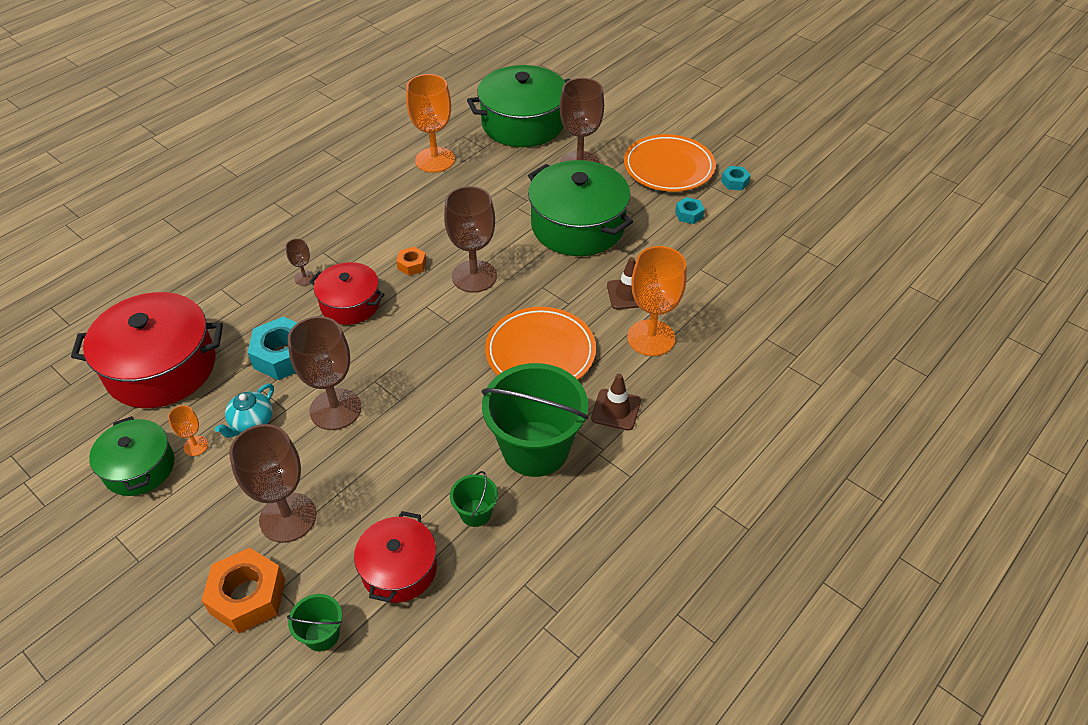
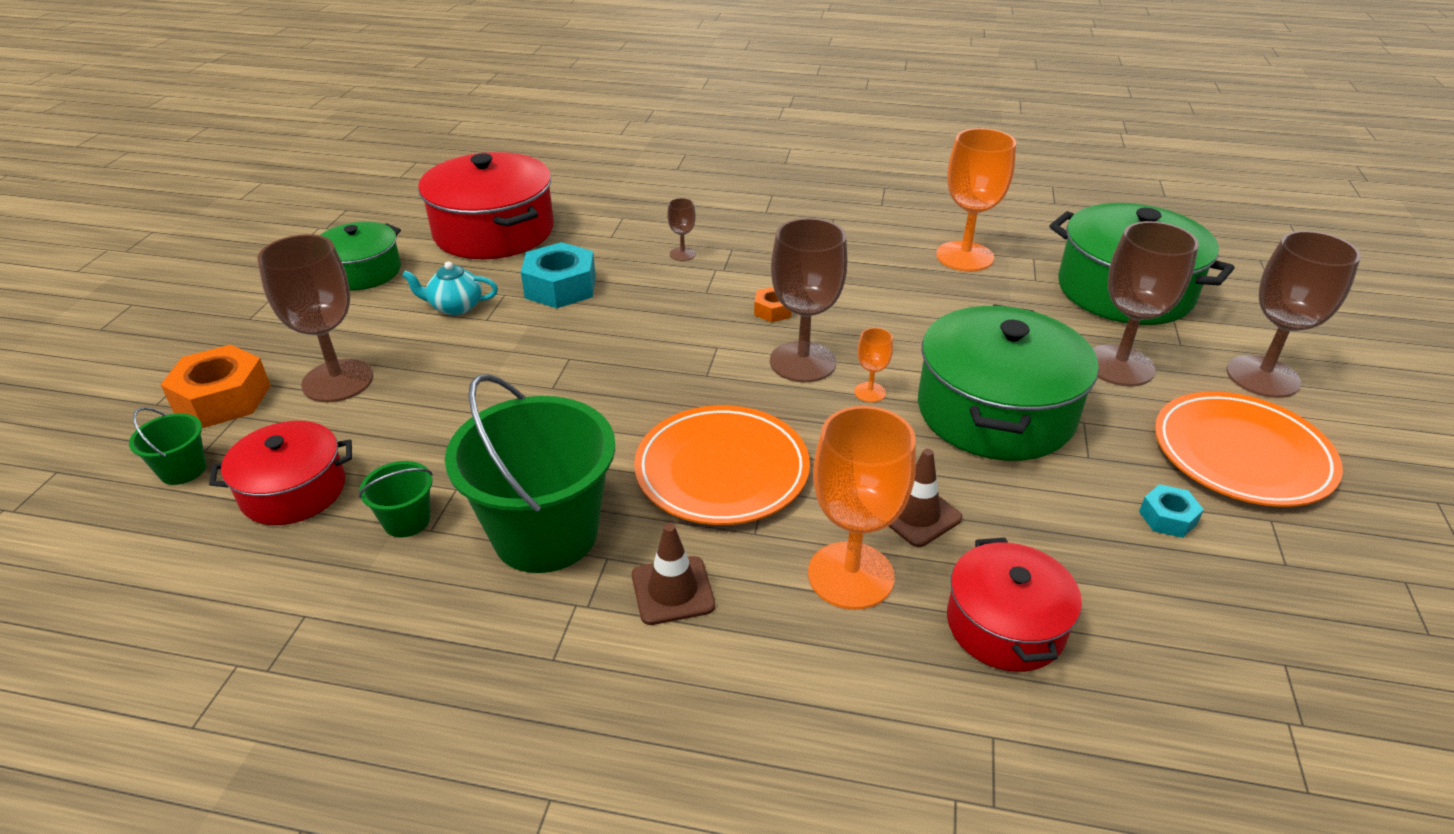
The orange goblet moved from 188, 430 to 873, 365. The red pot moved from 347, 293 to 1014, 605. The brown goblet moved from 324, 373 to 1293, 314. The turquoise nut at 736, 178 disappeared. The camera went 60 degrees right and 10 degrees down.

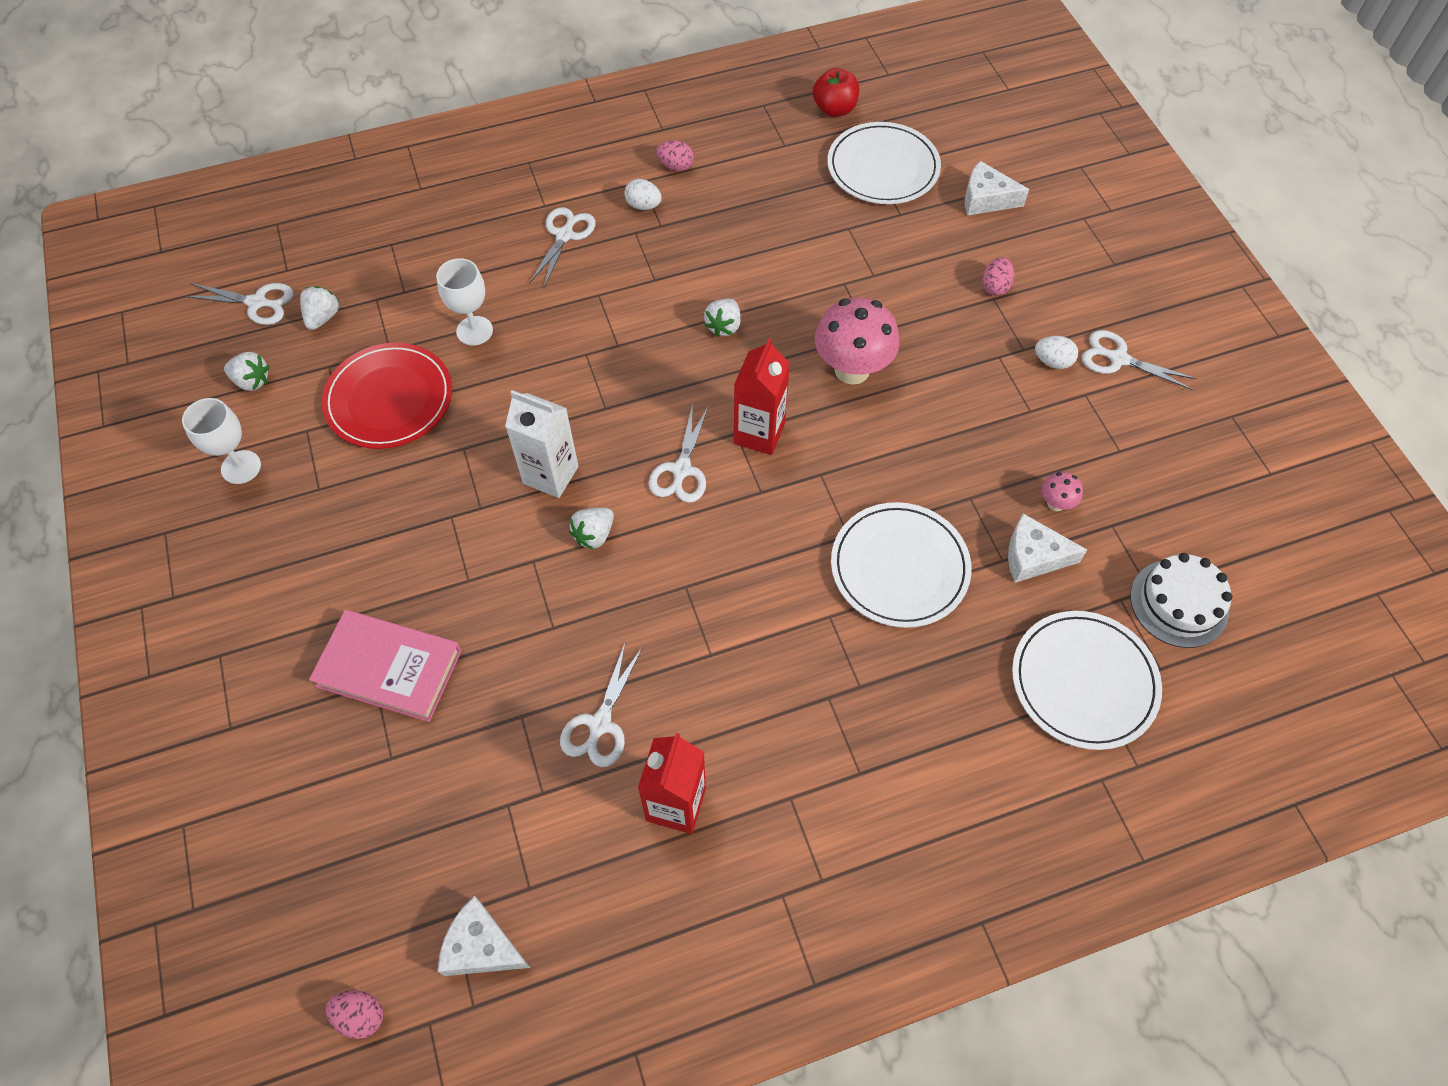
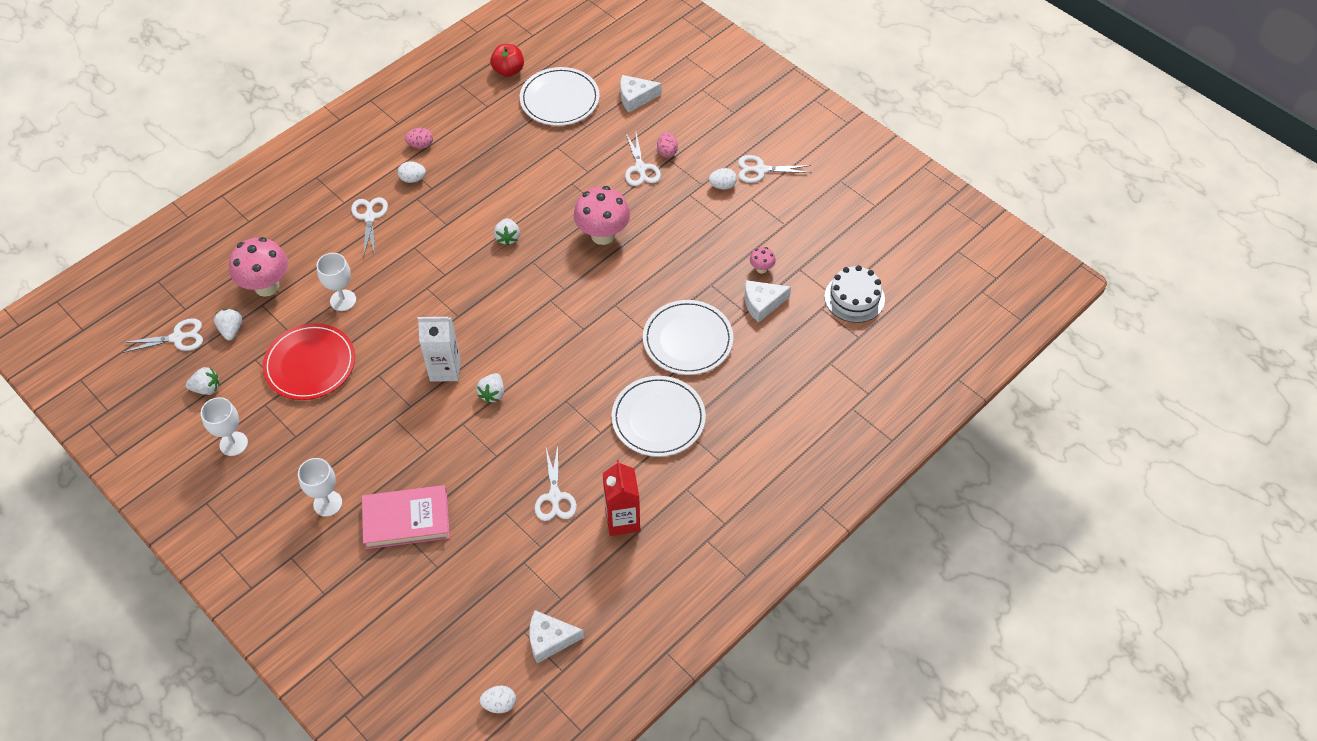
The pink mushroom at 258, 267 appeared. The white goblet at 320, 487 appeared. The pink egg at 354, 1014 became the white egg at 498, 699. The white plate moved from 1087, 680 to 659, 416. The white scissors moved from 679, 453 to 643, 159. The red carton at 762, 396 disappeared. The camera went 25 degrees left and 5 degrees down.

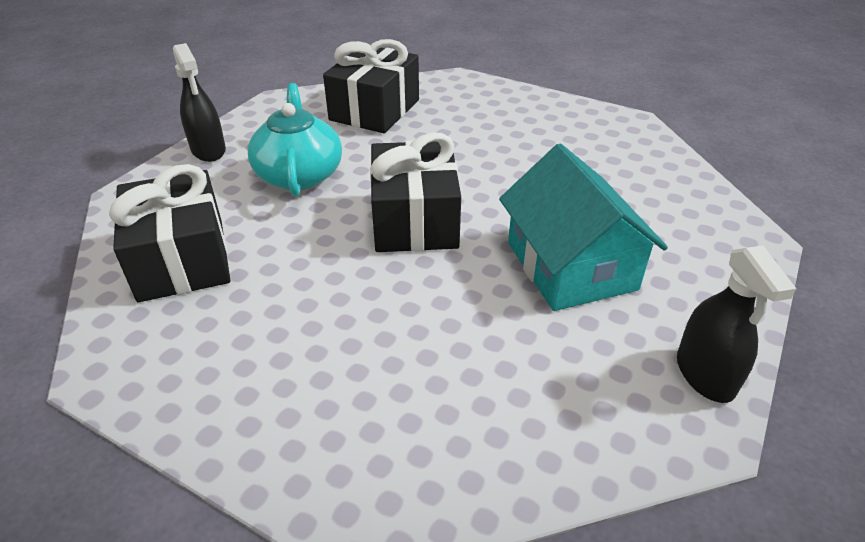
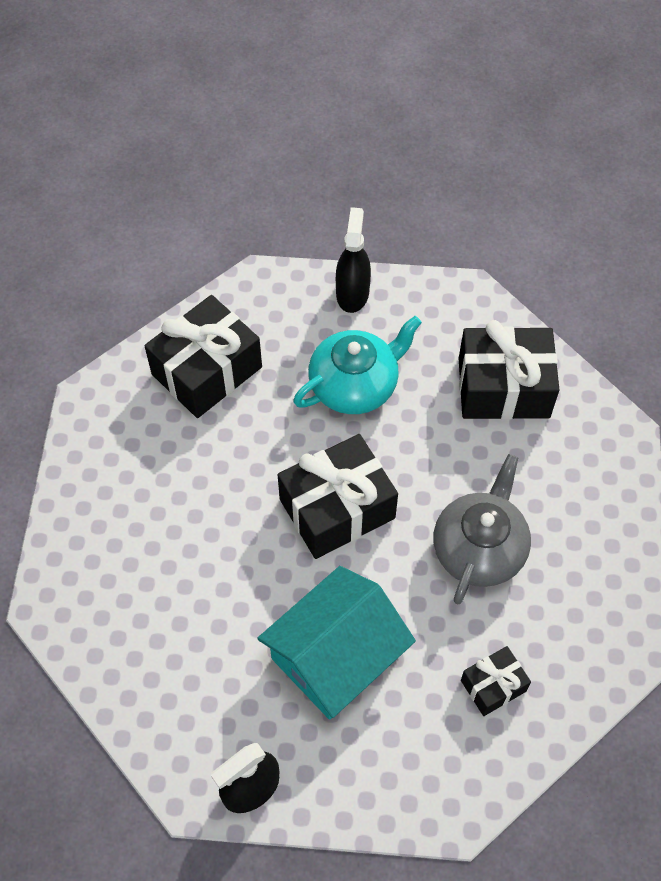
The black spray bottle at 199, 102 turned 150 degrees clockwise. The grey teapot at 482, 529 appeared. The black gift at 496, 681 appeared. The camera went 65 degrees right and 20 degrees up.

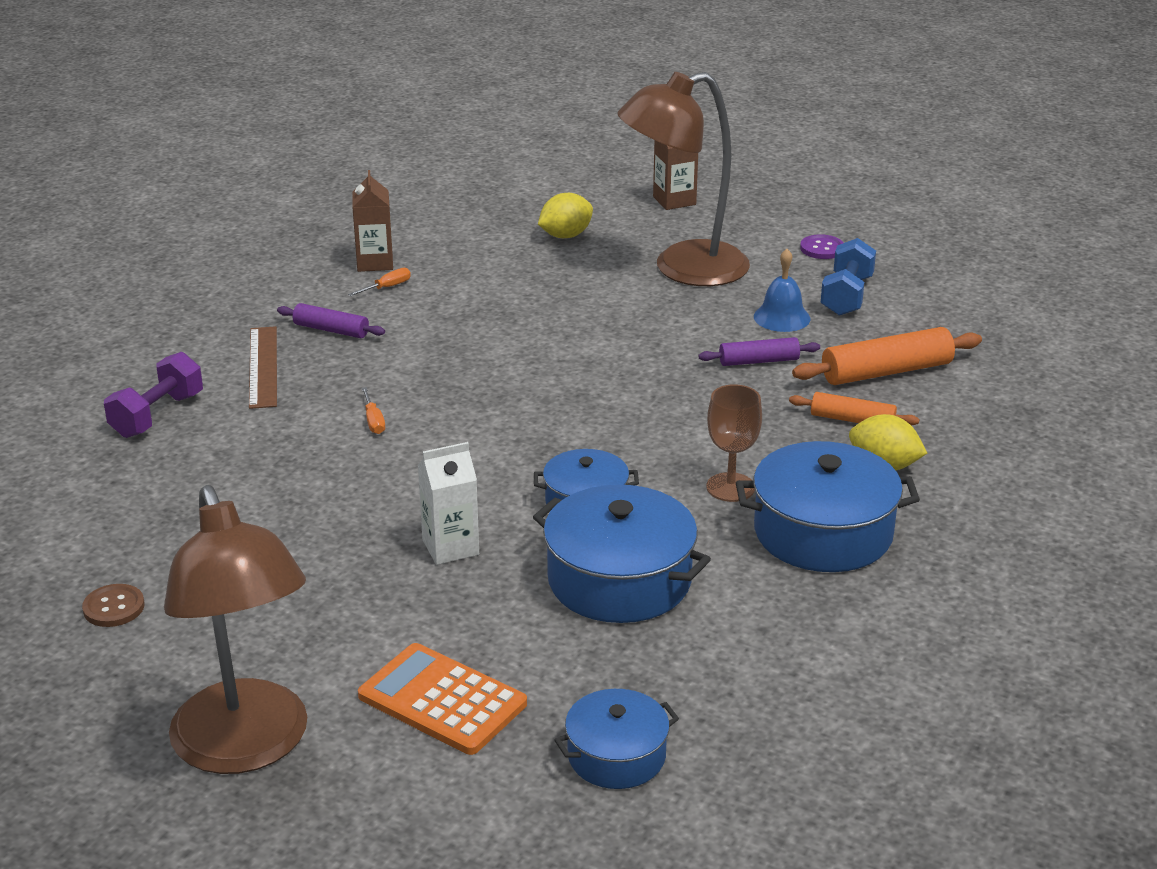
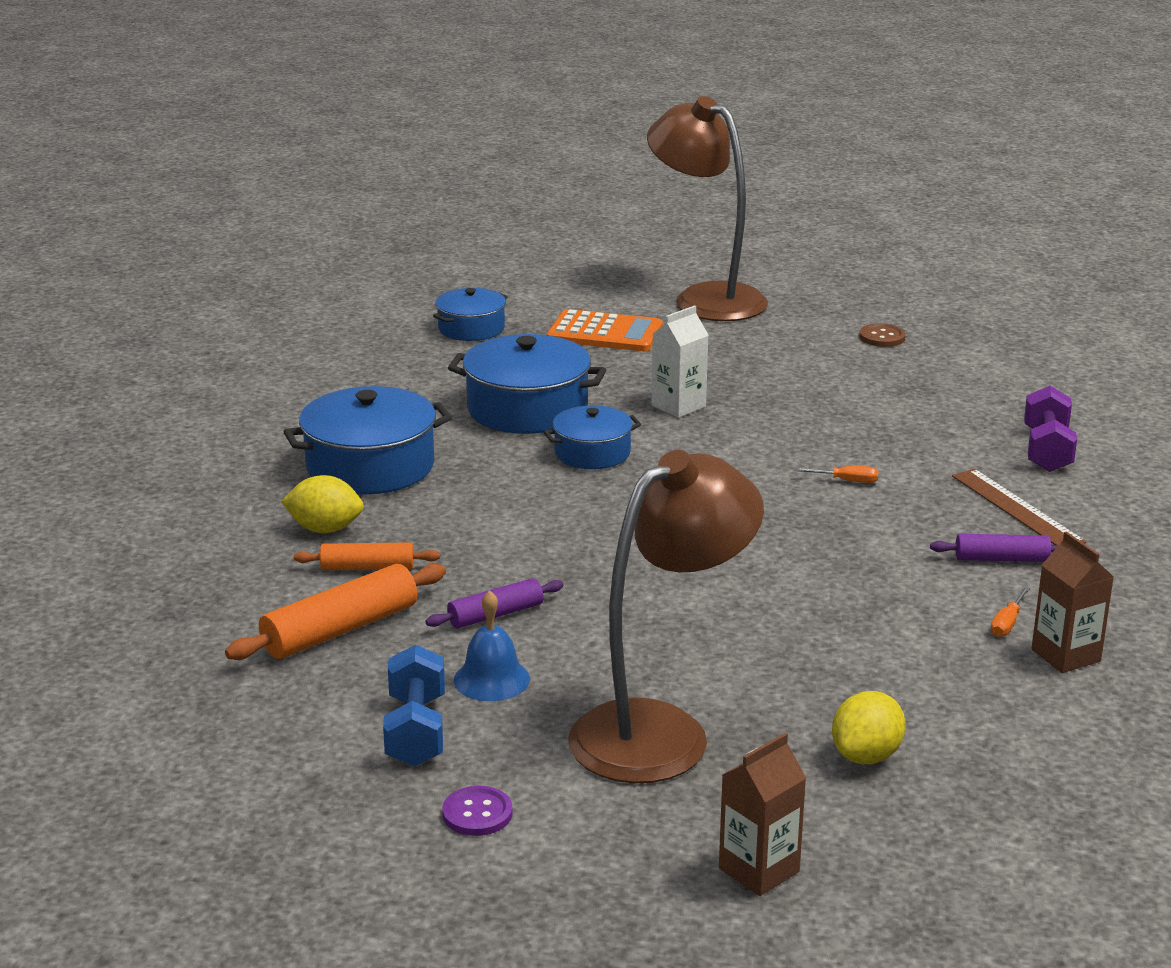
The orange screwdriver at 373, 410 turned 135 degrees clockwise. The brown goblet at 734, 443 disappeared. The camera went 160 degrees right and 5 degrees down.

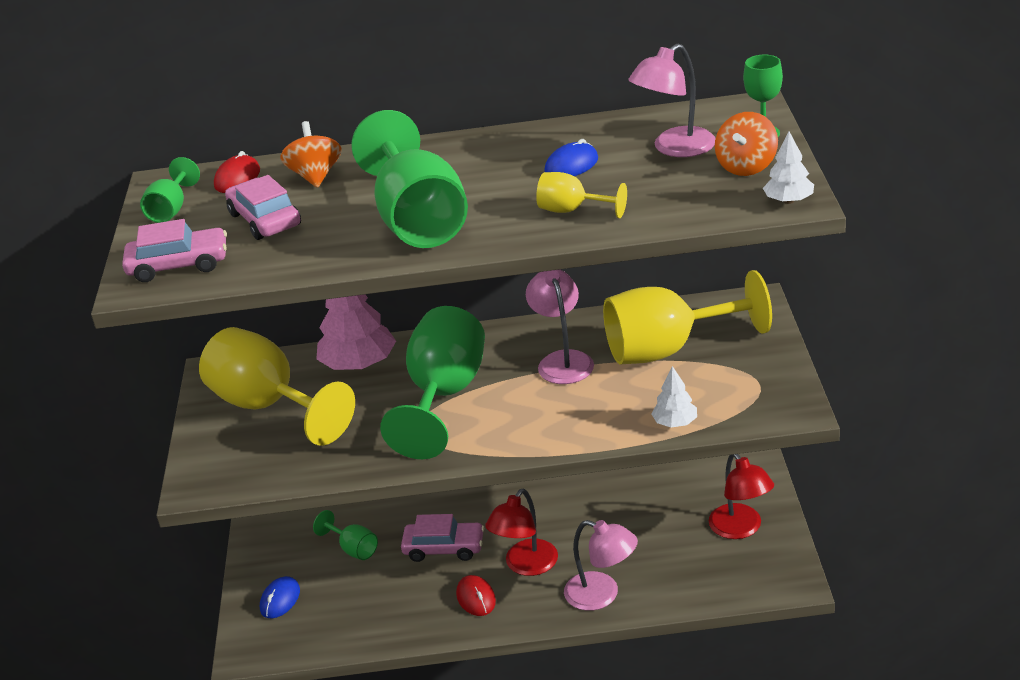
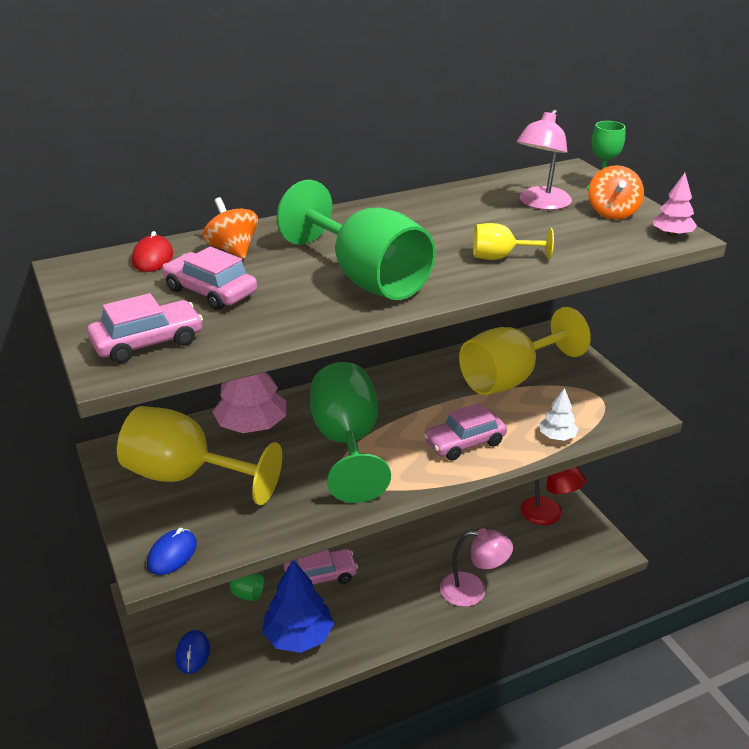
The blue mouse moved from 571, 157 to 172, 551. The blue tree at 298, 607 appeared. The pink car at 465, 432 appeared. The white tree at 788, 168 became the pink tree at 675, 205. The green goblet at 170, 190 disappeared. The red mouse at 476, 595 disappeared. The red lamp at 521, 532 disappeared. The pink lamp at 560, 326 disappeared. The camera went 25 degrees left and 0 degrees up.

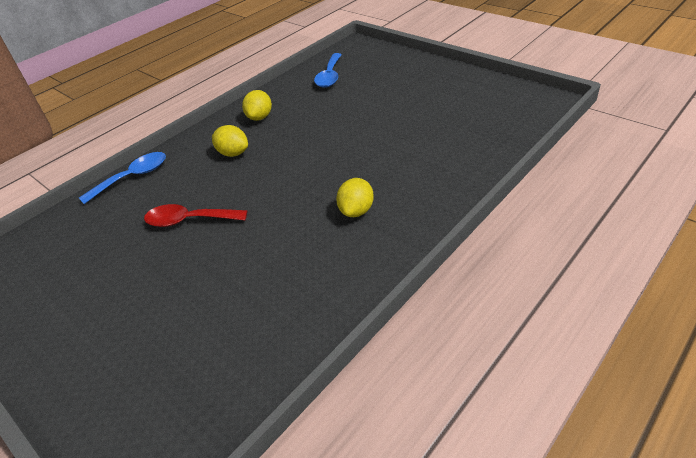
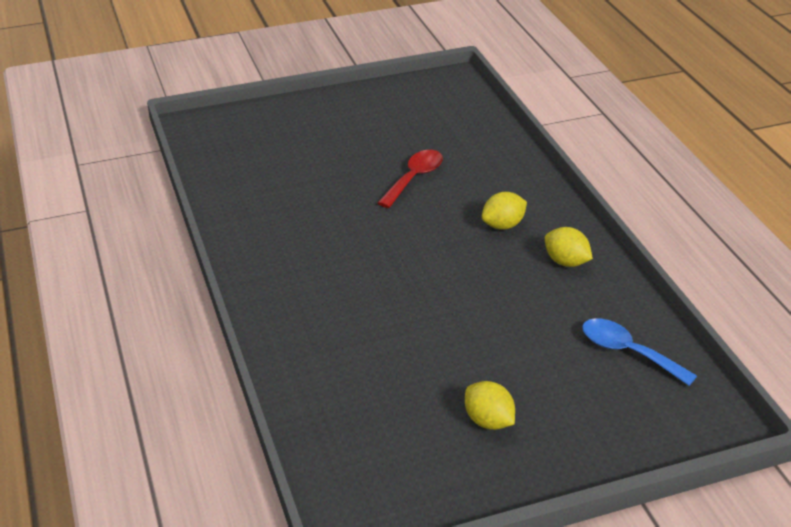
The yellow lemon moved from 355, 197 to 490, 405. The blue spoon at 122, 178 disappeared. The camera went 115 degrees right and 5 degrees down.

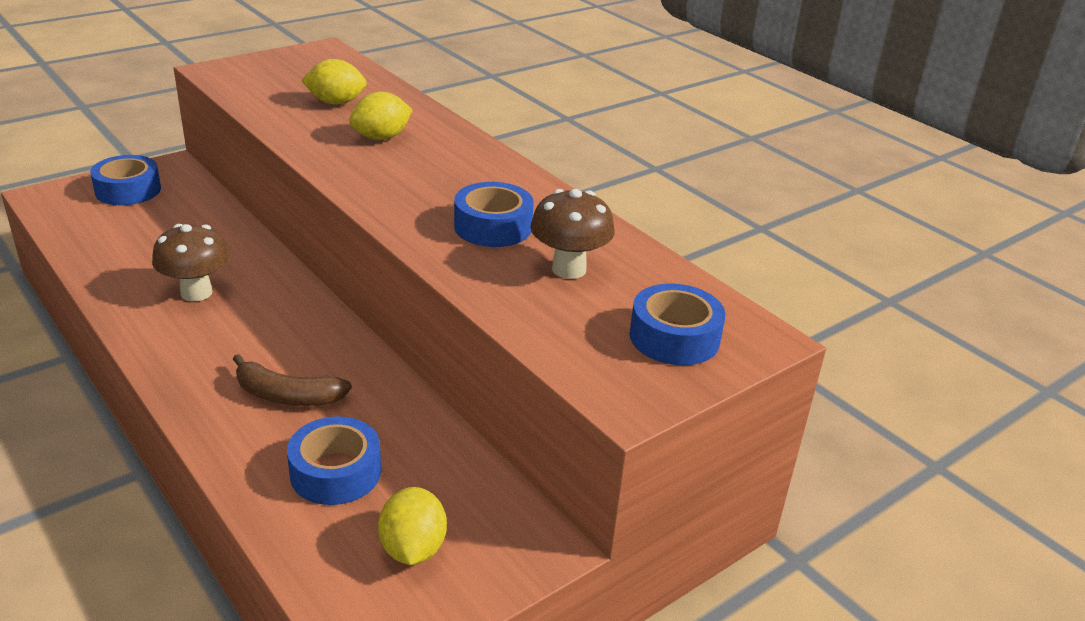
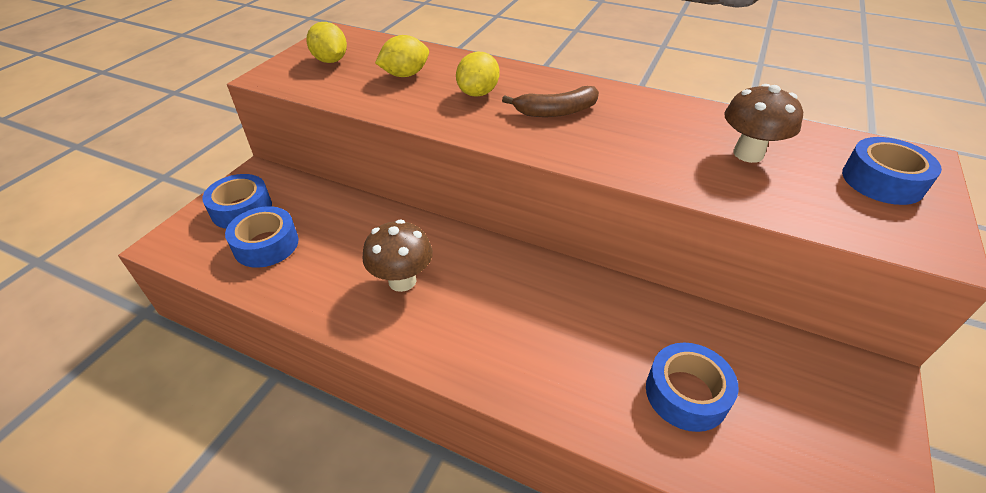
The blue tape moved from 494, 214 to 262, 237. The yellow lemon moved from 412, 526 to 326, 42. The brown banana moved from 292, 380 to 550, 101. The camera went 25 degrees left and 10 degrees up.

